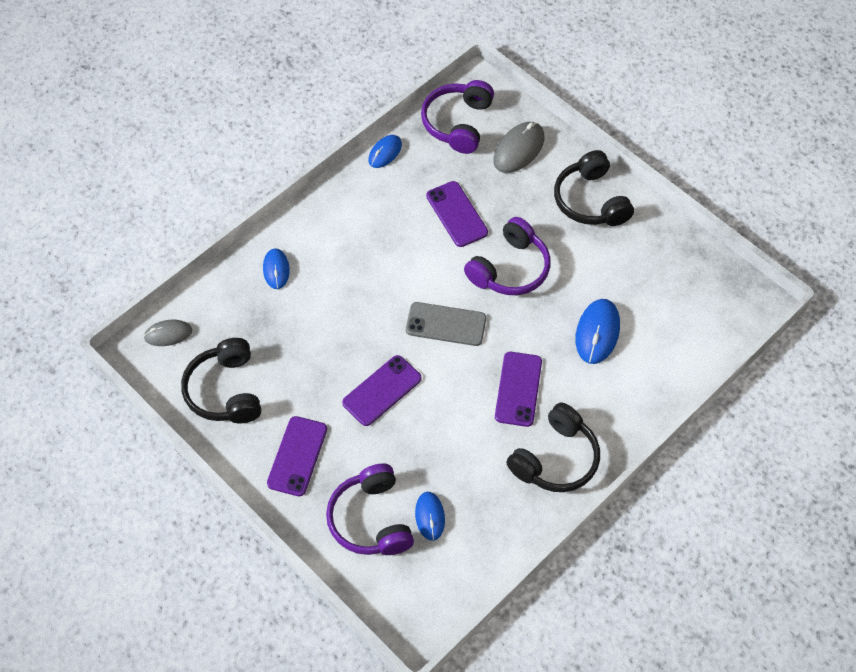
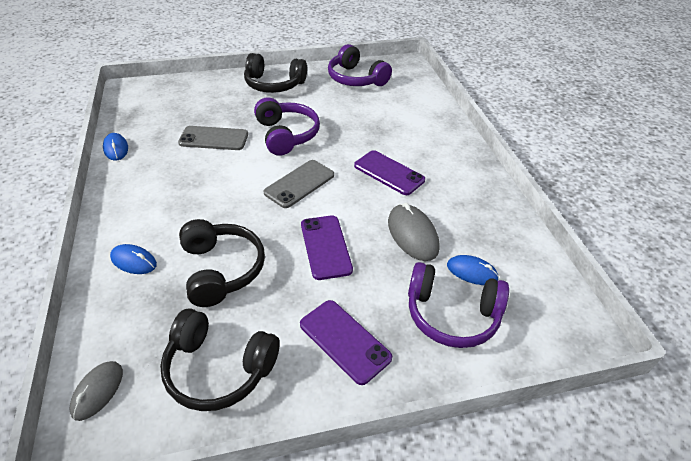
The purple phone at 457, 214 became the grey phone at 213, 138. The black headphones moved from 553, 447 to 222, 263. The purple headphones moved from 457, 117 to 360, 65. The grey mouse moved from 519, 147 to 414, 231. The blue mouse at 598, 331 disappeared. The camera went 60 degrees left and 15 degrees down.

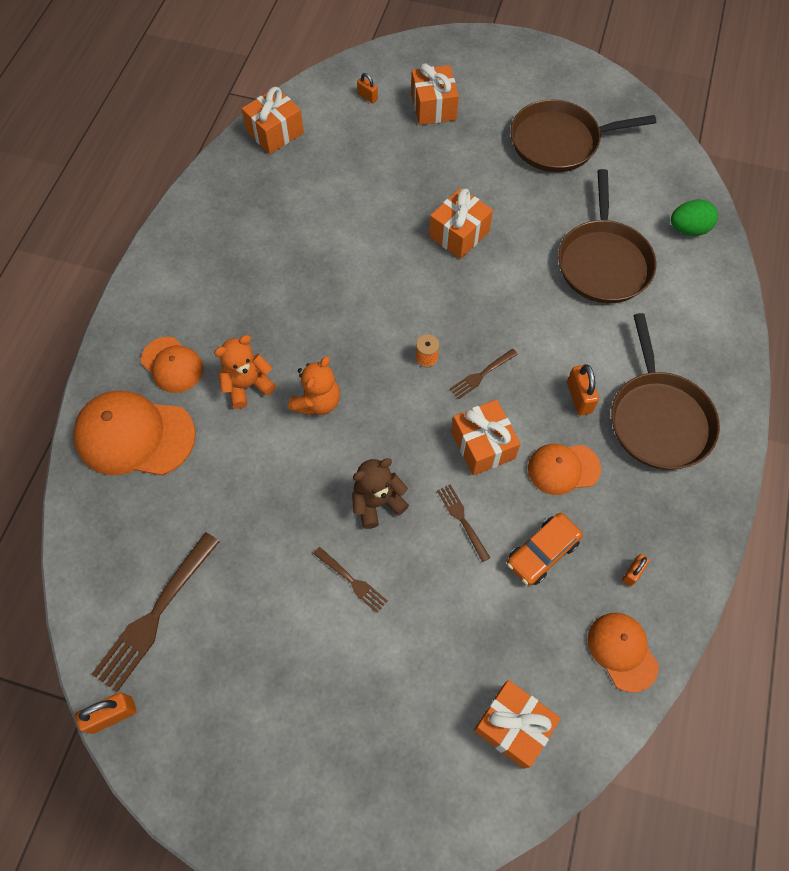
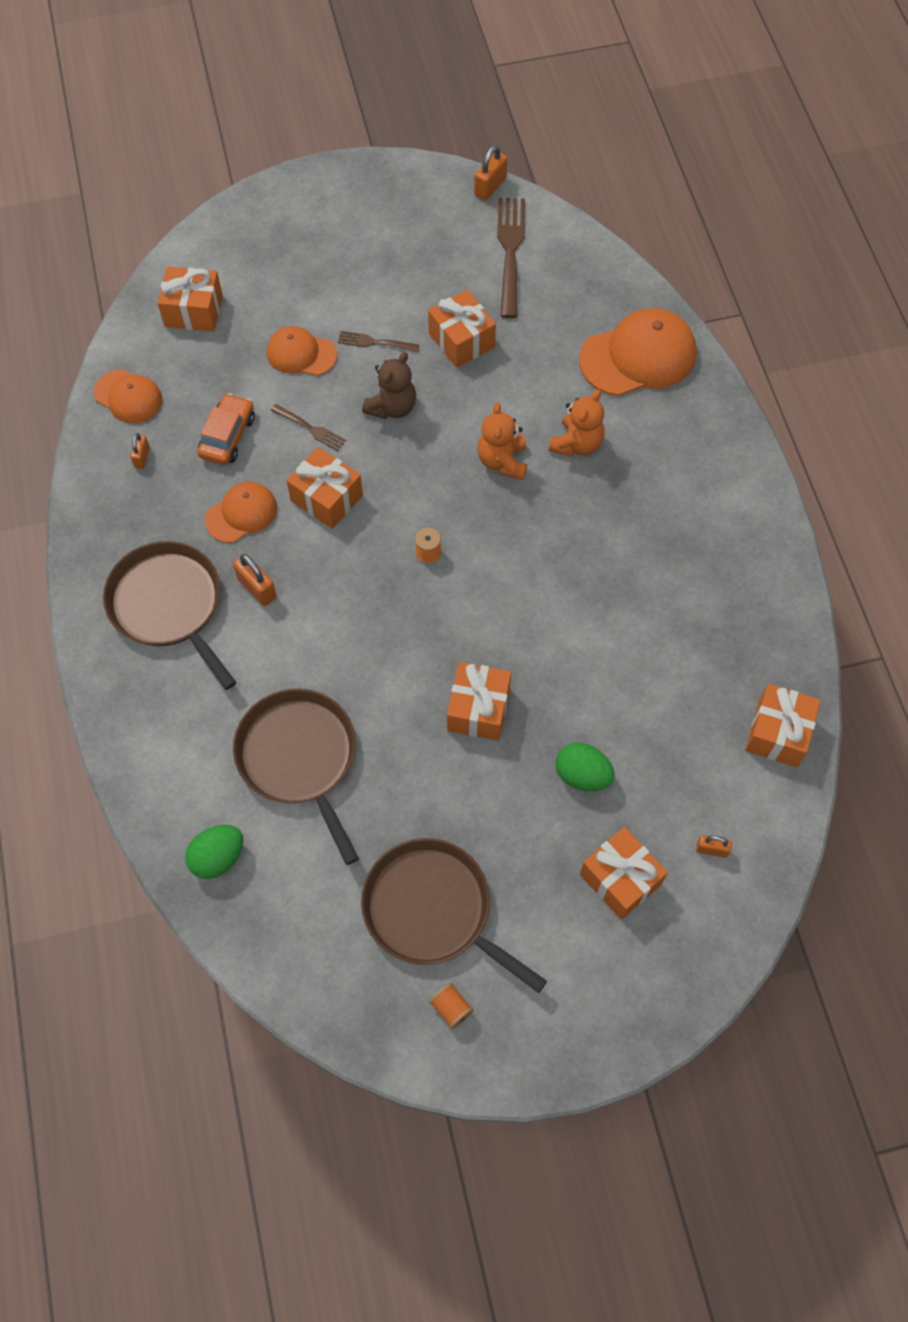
The orange cap moved from 172, 365 to 302, 351. The brown pan at 583, 135 turned 105 degrees counterclockwise. The orange gift at 462, 328 appeared. The orange spool at 451, 1006 appeared. The green egg at 585, 767 appeared. The brown fork at 484, 374 disappeared. The camera went 150 degrees right and 0 degrees up.

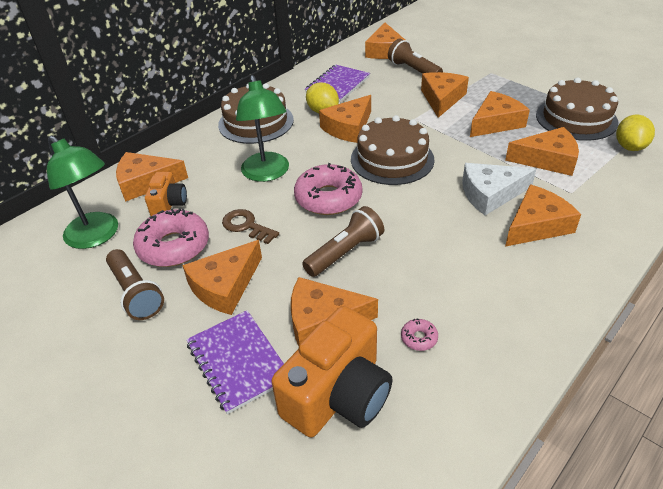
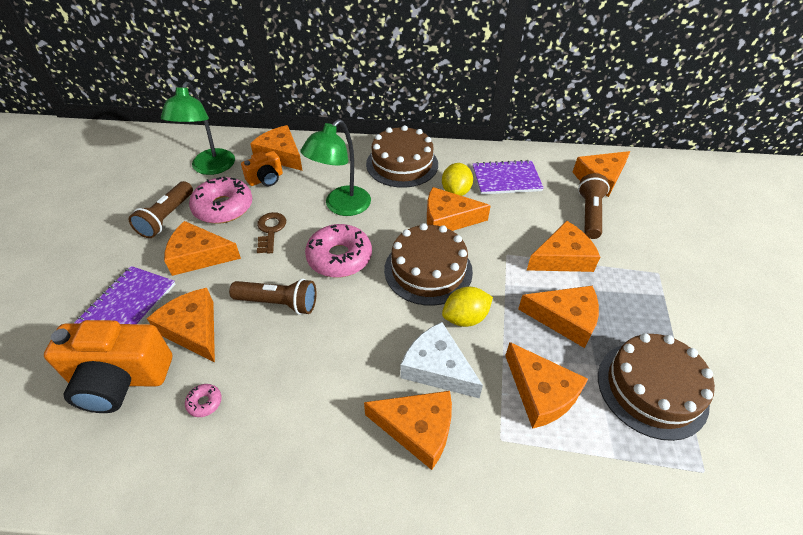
The yellow lemon moved from 635, 133 to 467, 307. The camera went 50 degrees right and 5 degrees up.

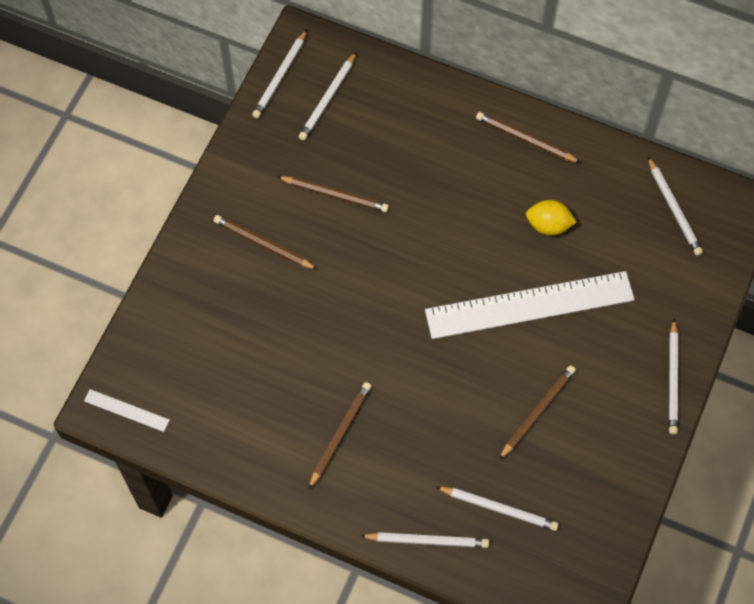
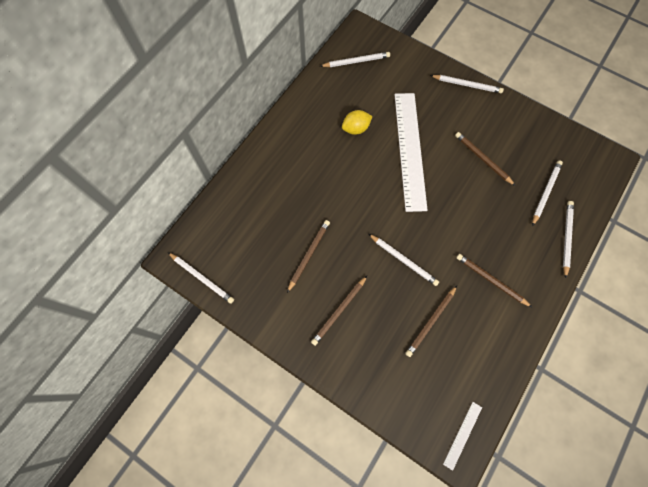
The yellow lemon at 551, 218 turned 45 degrees clockwise. The white pencil moved from 327, 96 to 404, 260. The brown pencil moved from 528, 137 to 431, 321. The camera went 80 degrees left and 5 degrees up.

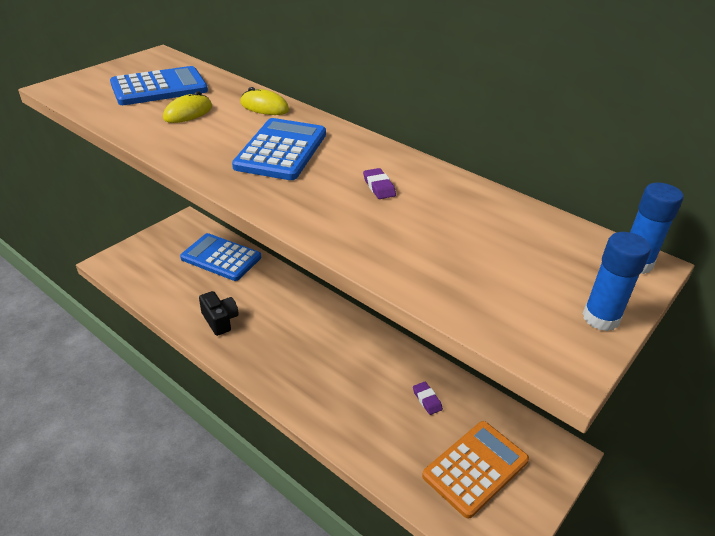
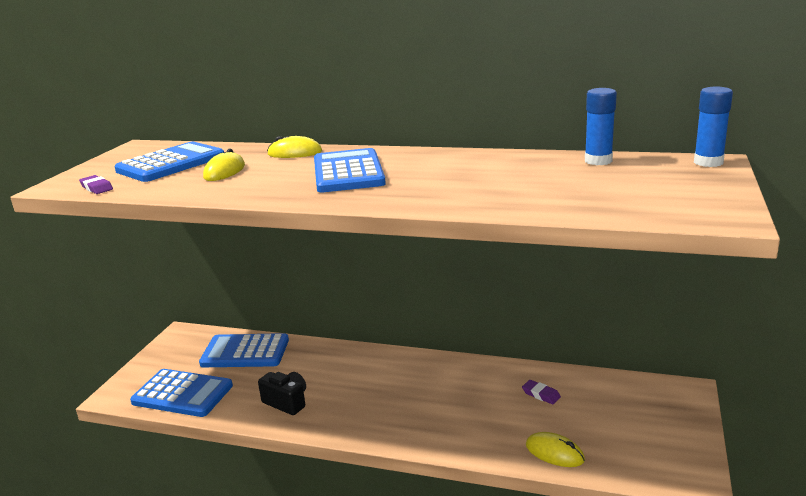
The purple eraser moved from 379, 183 to 96, 184. The blue calculator at 181, 393 appeared. The yellow mouse at 555, 449 appeared. The blue glue stick moved from 616, 281 to 601, 126. The orange calculator at 475, 470 disappeared. The camera went 20 degrees left and 15 degrees down.

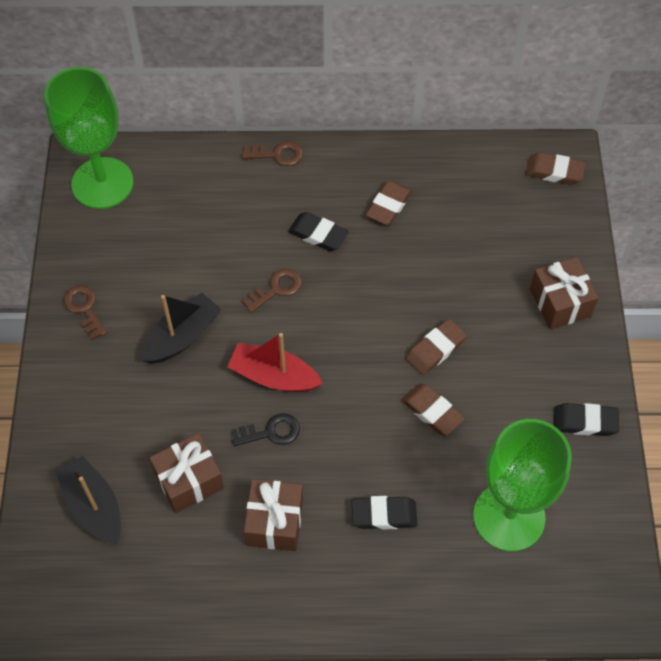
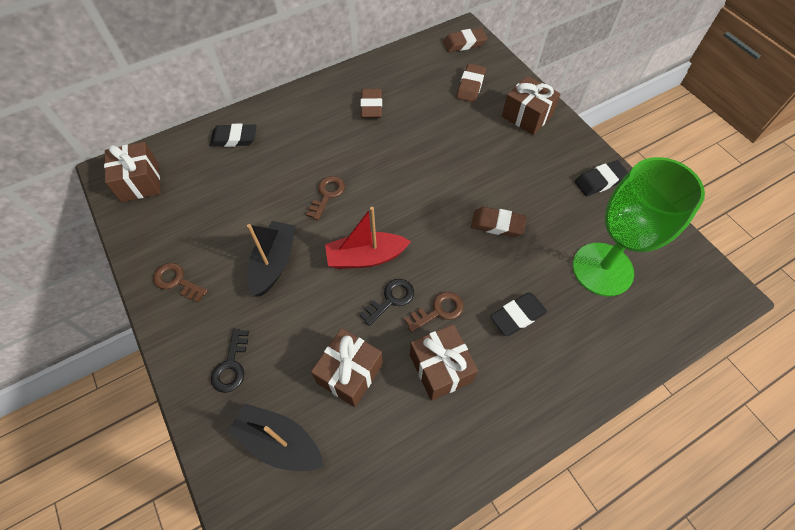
The green goblet at 88, 138 was replaced by the brown gift at 132, 172. The black eraser moved from 318, 231 to 233, 135. The black key at 230, 361 appeared. The brown key moved from 272, 153 to 434, 312. The brown eraser moved from 436, 347 to 471, 82. The camera went 30 degrees left and 0 degrees up.

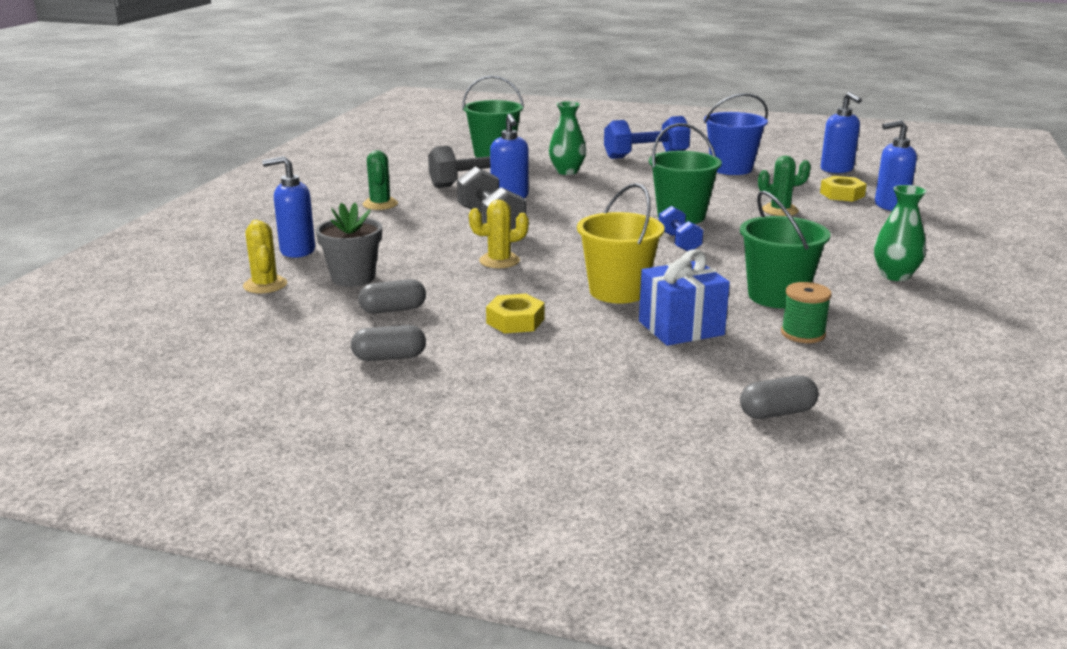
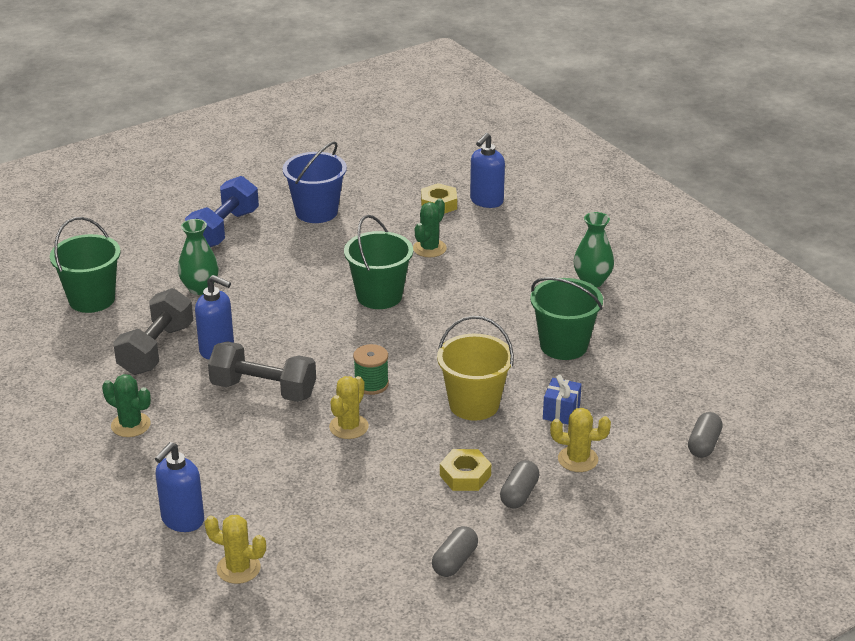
The green spool moved from 806, 312 to 371, 369. The grey capsule moved from 392, 296 to 520, 484. The blue gift at 684, 297 changed to 0.61 times the size. The yellow cactus at 580, 440 appeared. The grey flower pot at 349, 244 disappeared. The blue dumbbell at 681, 228 disappeared. The blue soap dispenser at 841, 132 disappeared. The camera went 50 degrees left and 10 degrees up.

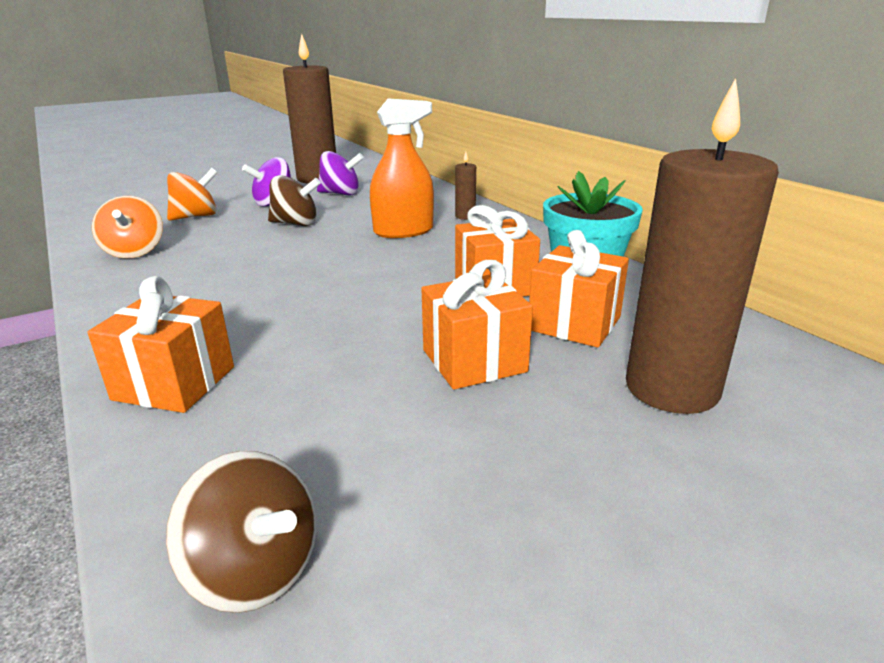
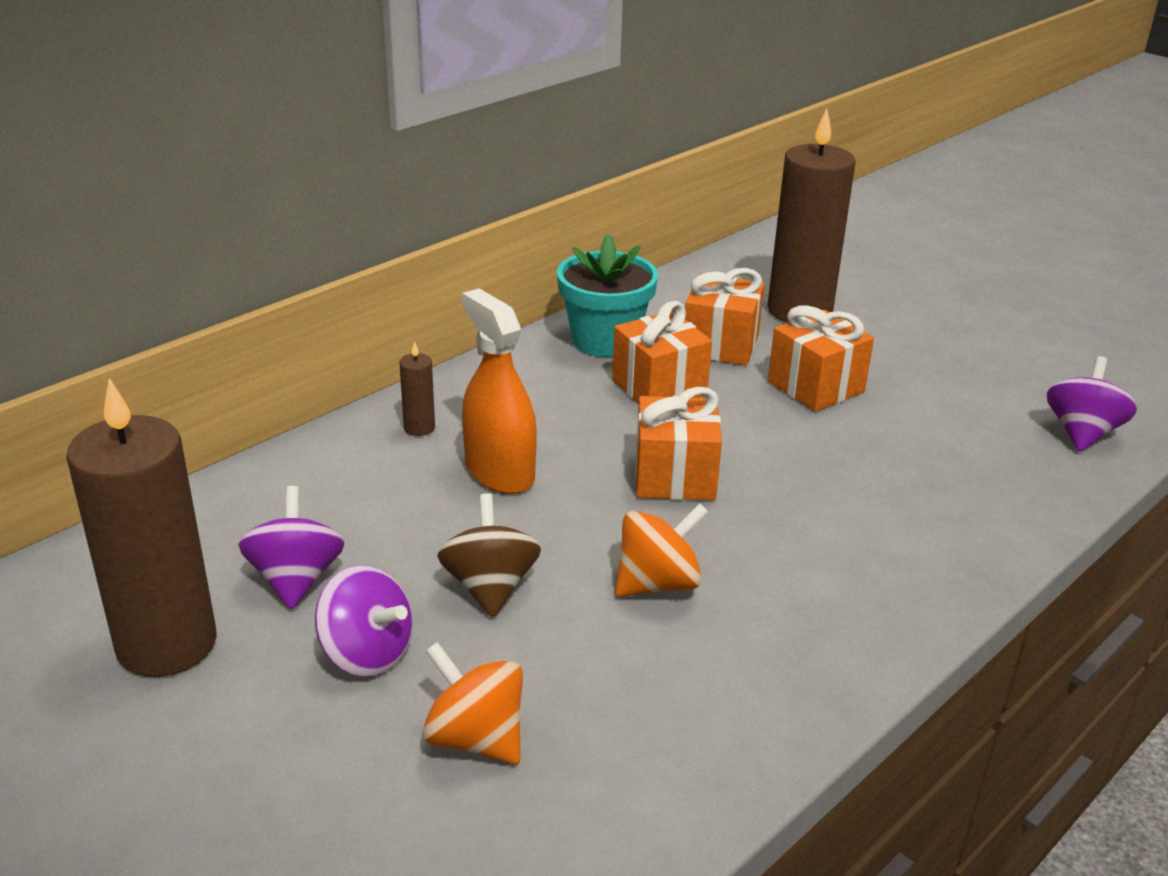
The orange spinning top moved from 127, 227 to 662, 550. The orange gift moved from 160, 344 to 678, 443. The brown spinning top at 241, 532 became the purple spinning top at 1092, 403. The camera went 105 degrees left and 5 degrees up.

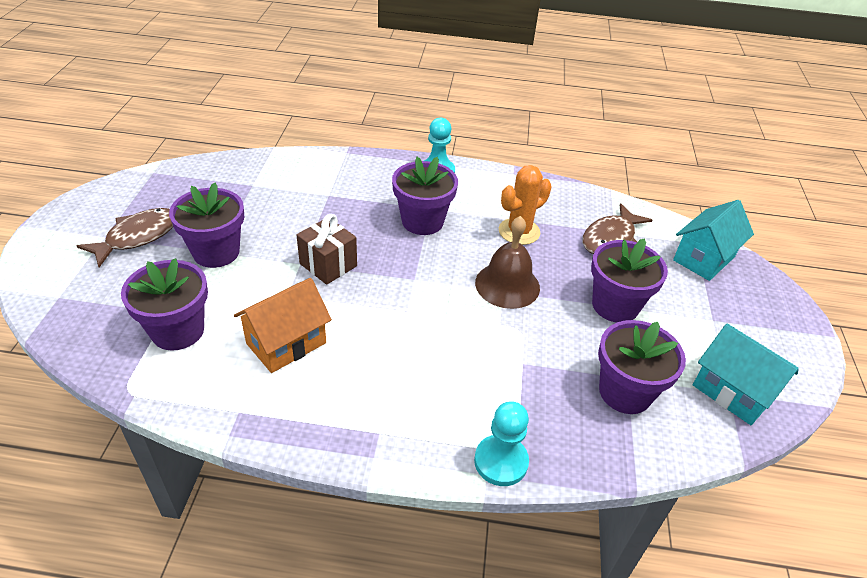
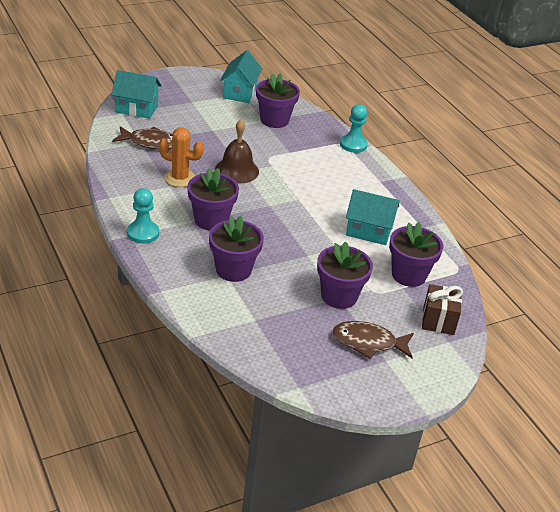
The purple flower pot moved from 629, 280 to 236, 249. The orange house at 283, 325 became the turquoise house at 372, 217. The brown gift moved from 326, 249 to 442, 309. The camera went 125 degrees left and 5 degrees down.

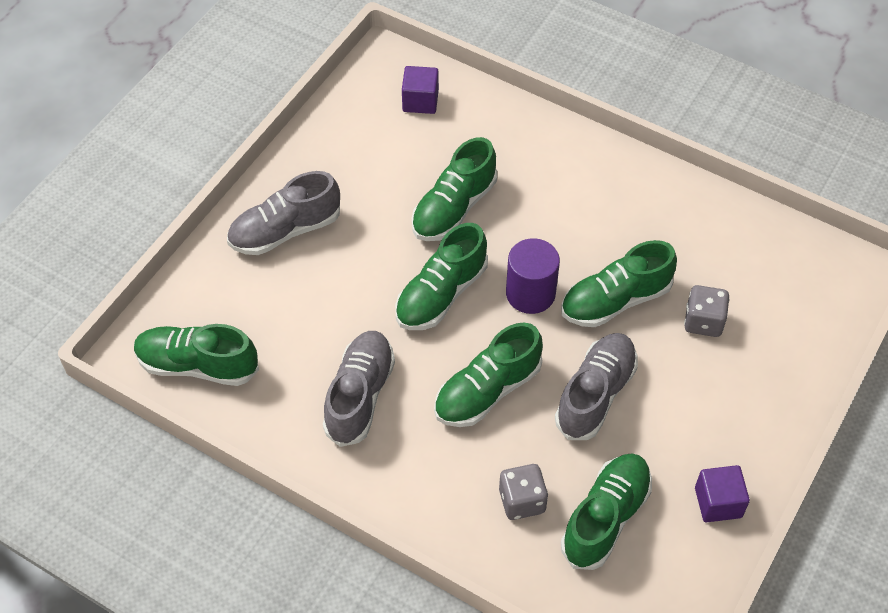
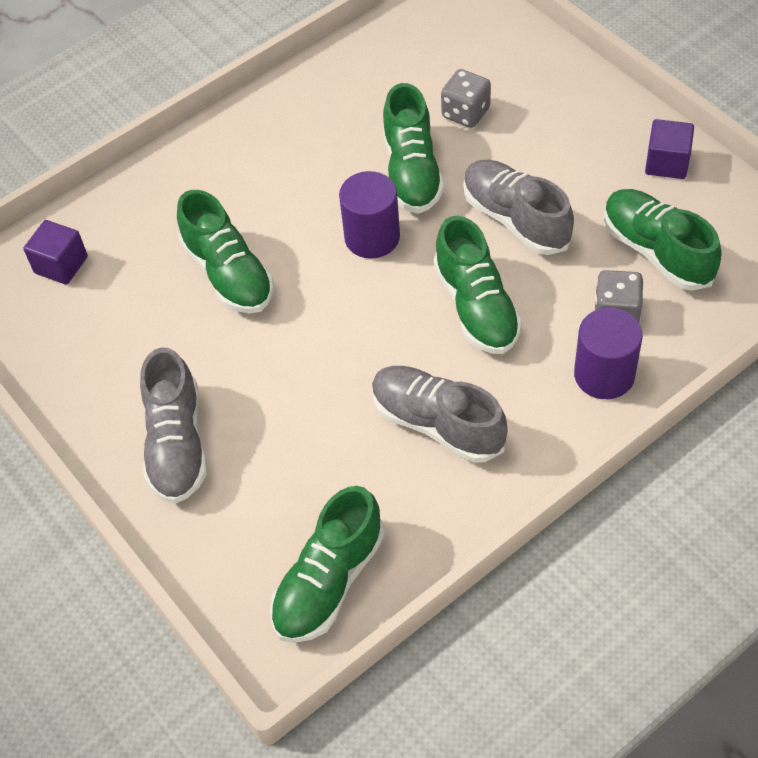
The purple cylinder at 608, 353 appeared. The green shoe at 441, 276 disappeared. The camera went 65 degrees left and 0 degrees up.

